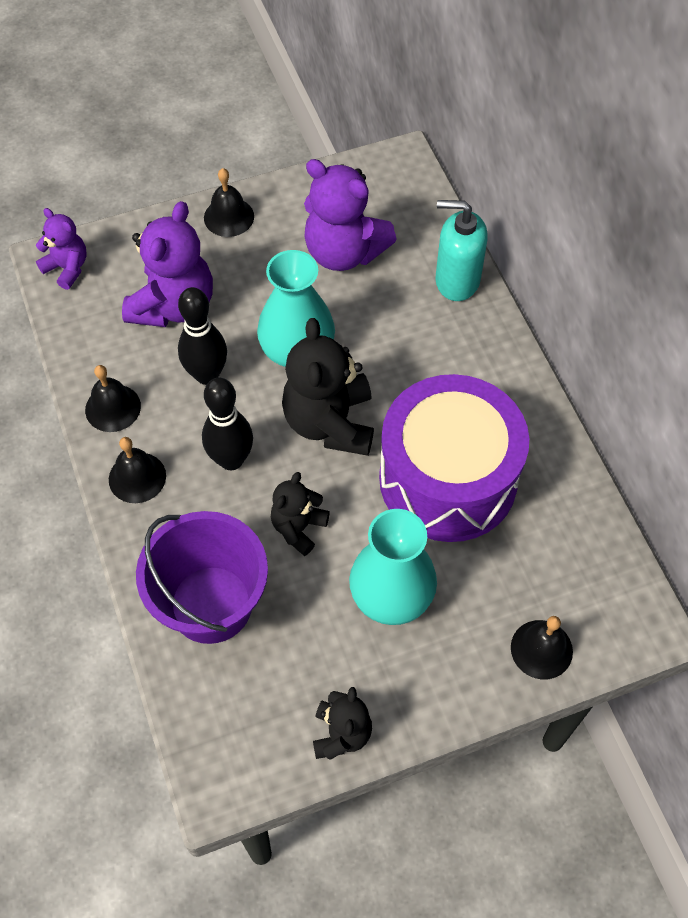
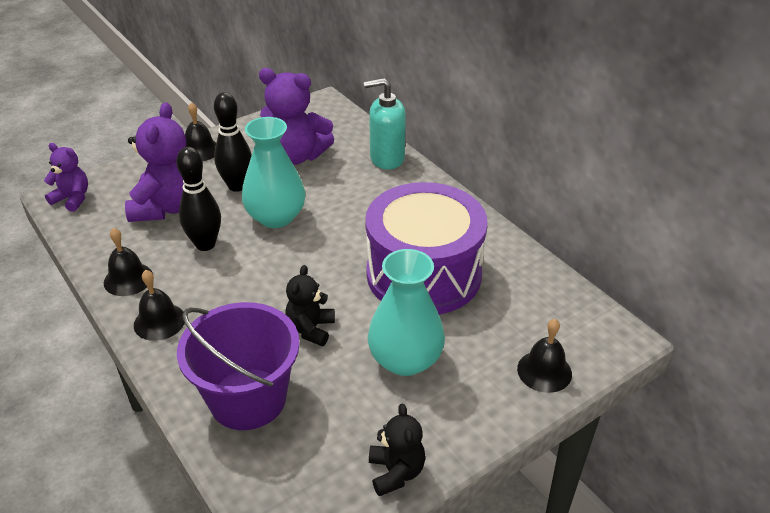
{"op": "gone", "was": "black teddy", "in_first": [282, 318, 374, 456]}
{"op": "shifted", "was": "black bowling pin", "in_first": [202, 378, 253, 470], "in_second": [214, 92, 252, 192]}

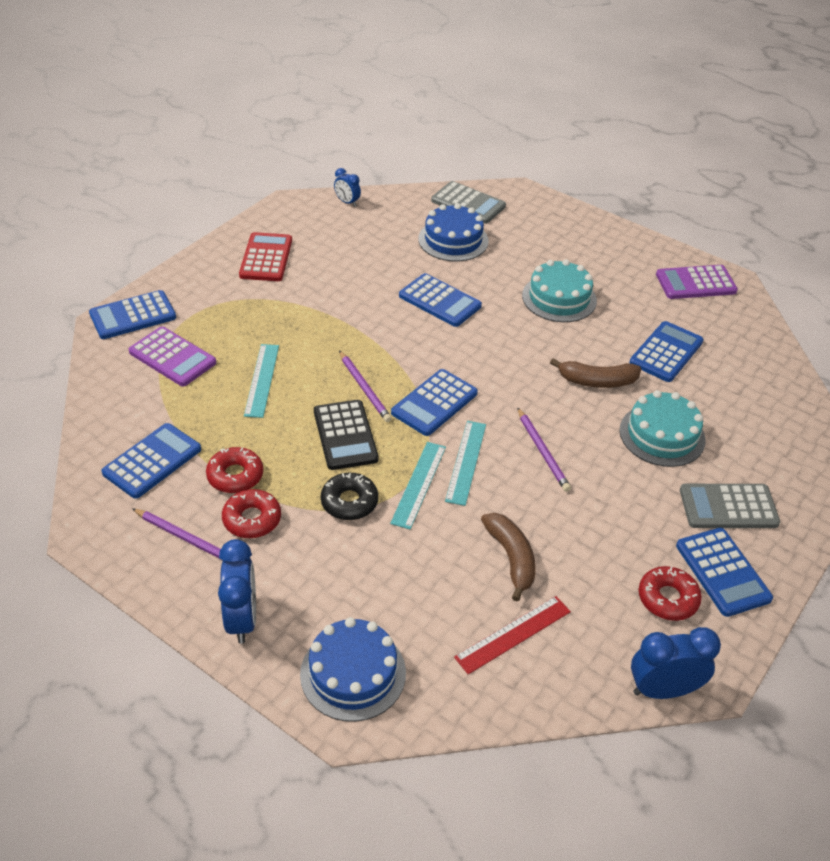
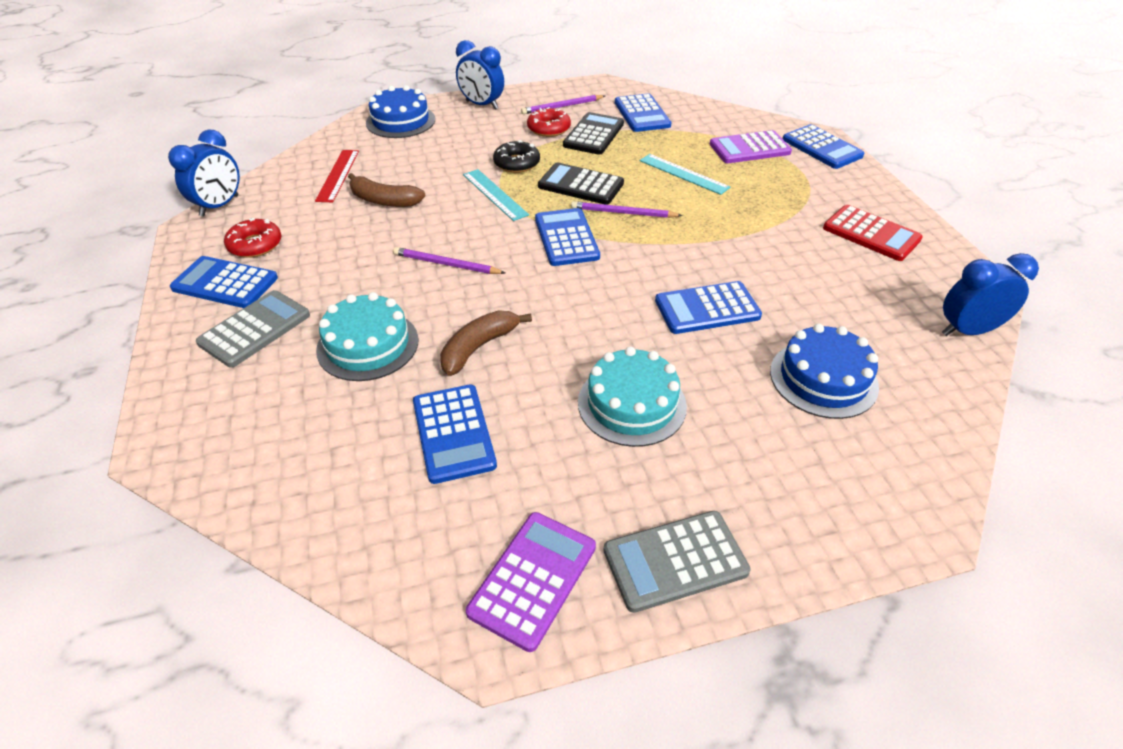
{"op": "scaled", "was": "cobalt bedside clock", "in_first": [334, 168, 361, 207], "in_second": [942, 253, 1039, 336], "ratio": 1.74}
{"op": "shifted", "was": "gray calculator", "in_first": [431, 181, 506, 224], "in_second": [604, 511, 751, 613]}
{"op": "rotated", "was": "cobalt calculator", "in_first": [89, 290, 176, 339], "in_second": [783, 124, 864, 169], "clockwise": 135}
{"op": "gone", "was": "turquoise straightedge", "in_first": [445, 421, 486, 506]}
{"op": "swapped", "was": "scarlet glazed donut", "now": "black calculator", "in_first": [206, 447, 263, 493], "in_second": [563, 112, 624, 155]}

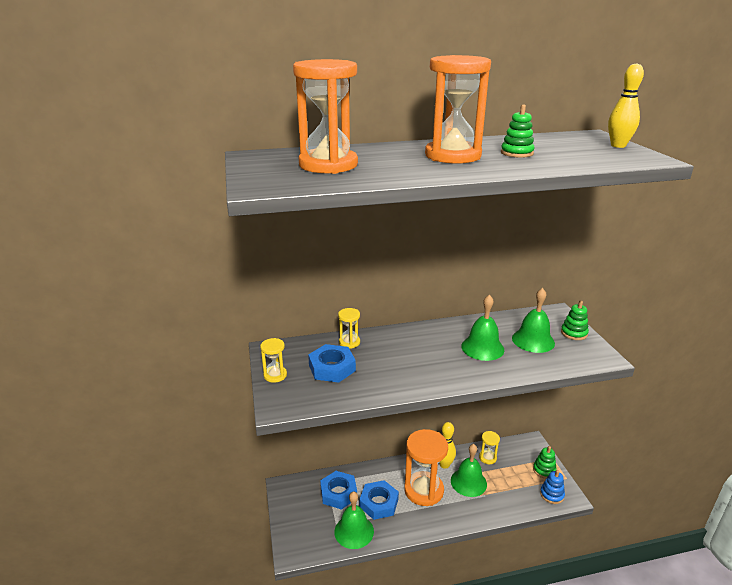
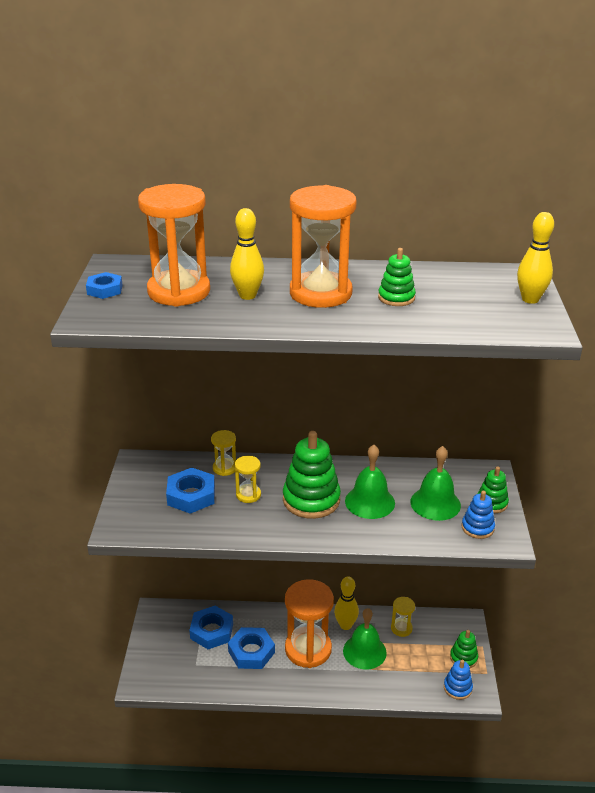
{"op": "shifted", "was": "golden sand timer", "in_first": [260, 338, 287, 382], "in_second": [235, 456, 261, 503]}
{"op": "gone", "was": "leaf-green school bell", "in_first": [334, 491, 374, 549]}
{"op": "new", "now": "golden bowling pin", "in_second": [230, 208, 264, 300]}
{"op": "new", "now": "cobalt hexagon nut", "in_second": [86, 272, 123, 299]}
{"op": "new", "now": "leaf-green stacking rings", "in_second": [283, 431, 341, 519]}
{"op": "new", "now": "cobalt stacking rings", "in_second": [462, 491, 495, 539]}

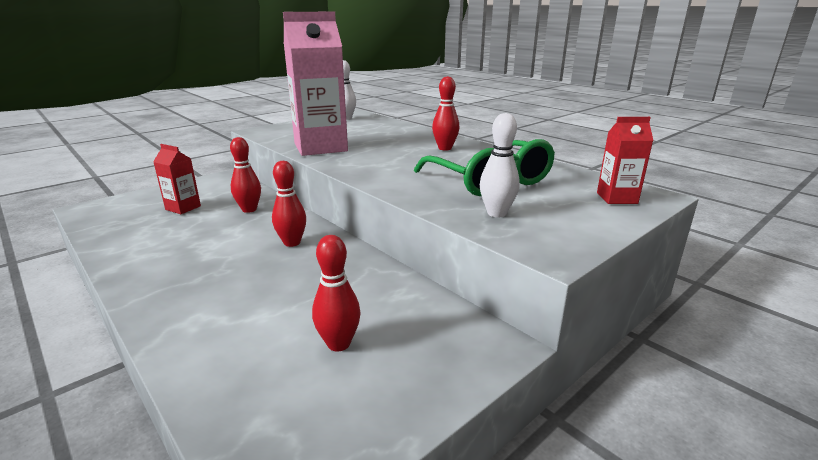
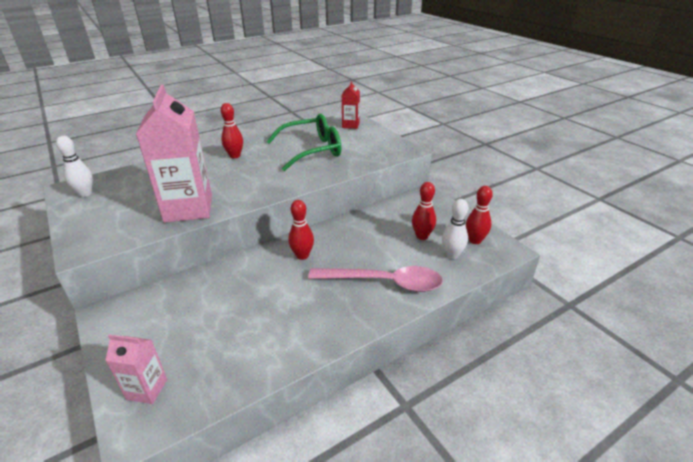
{"op": "shifted", "was": "white bowling pin", "in_first": [480, 113, 520, 217], "in_second": [442, 199, 468, 259]}
{"op": "shifted", "was": "scarlet bowling pin", "in_first": [230, 137, 261, 213], "in_second": [466, 186, 493, 244]}
{"op": "gone", "was": "scarlet carton", "in_first": [153, 144, 201, 214]}
{"op": "new", "now": "rose-pink teaspoon", "in_second": [308, 266, 443, 292]}
{"op": "new", "now": "rose-pink carton", "in_second": [105, 334, 167, 404]}

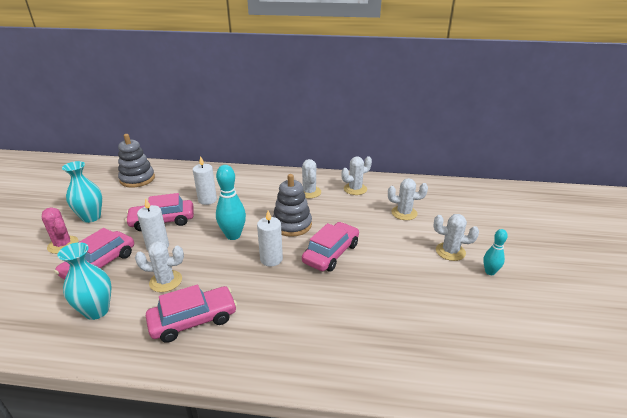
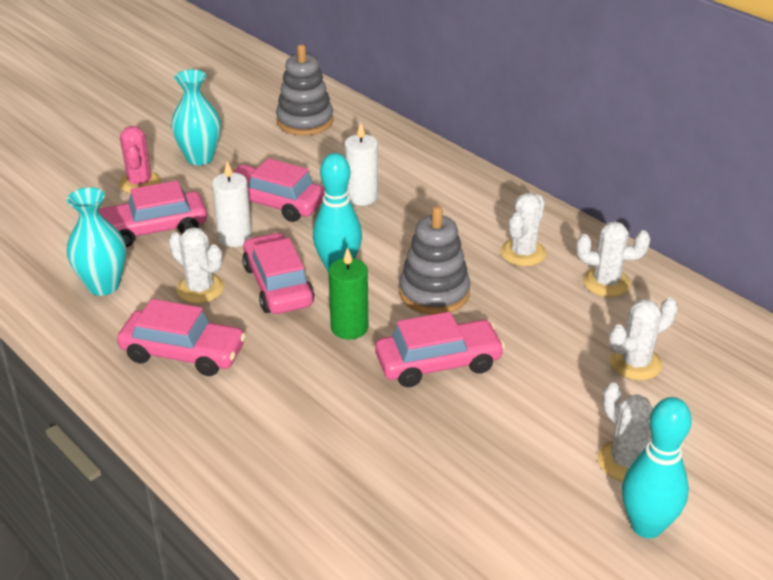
{"op": "rotated", "was": "white cactus", "in_first": [388, 178, 428, 220], "in_second": [609, 297, 678, 380], "clockwise": -75}
{"op": "repainted", "was": "white candle", "now": "leaf-green candle", "in_first": [257, 211, 283, 266], "in_second": [328, 247, 368, 339]}
{"op": "scaled", "was": "turquoise bowling pin", "in_first": [483, 229, 508, 275], "in_second": [622, 397, 692, 539], "ratio": 1.69}
{"op": "new", "now": "rose-pink car", "in_second": [242, 233, 314, 314]}

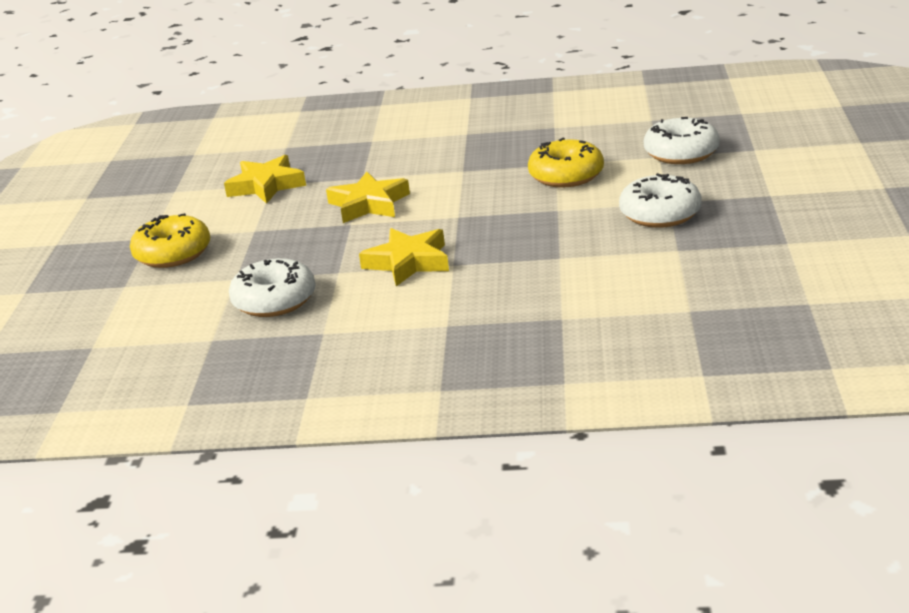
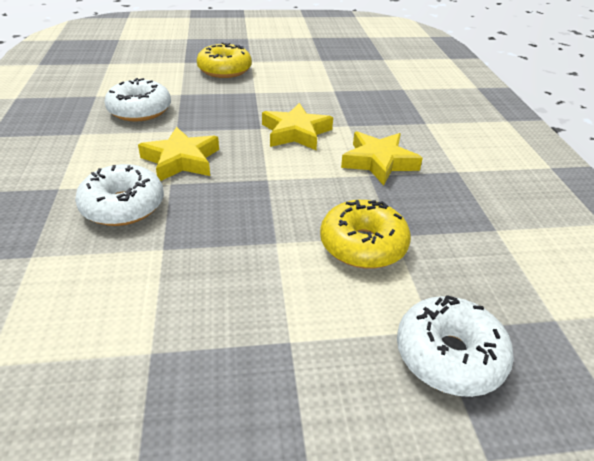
{"op": "shifted", "was": "golden star shape", "in_first": [224, 155, 306, 204], "in_second": [341, 131, 423, 186]}
{"op": "shifted", "was": "white glazed donut", "in_first": [619, 173, 701, 228], "in_second": [75, 164, 164, 226]}

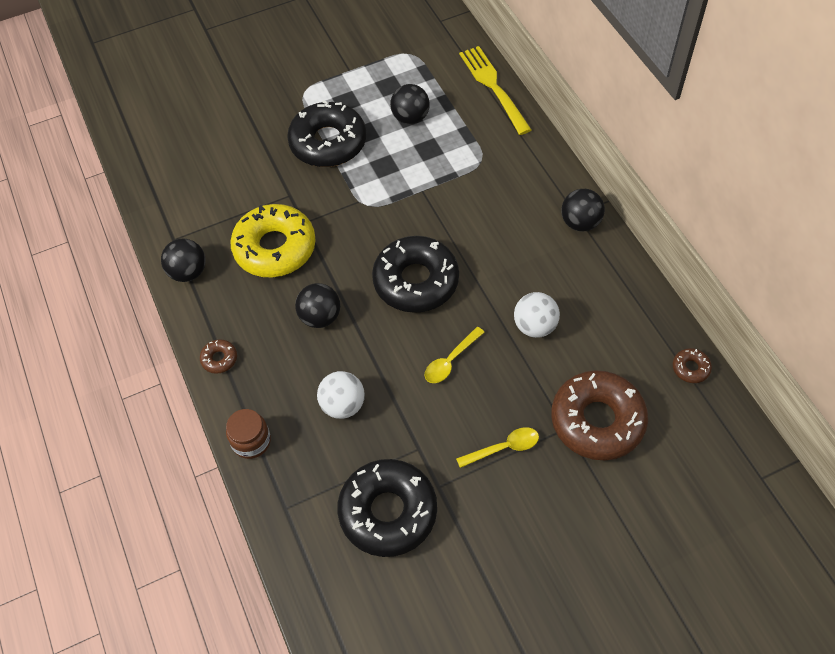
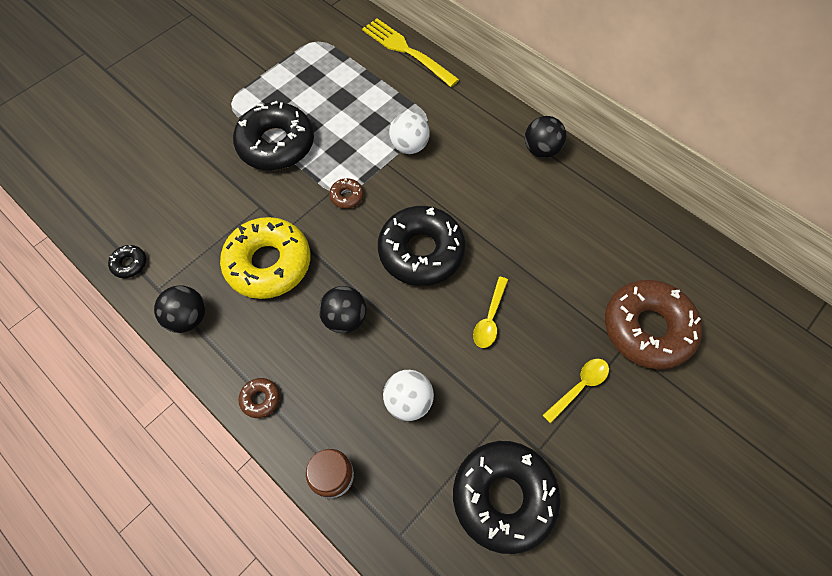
{"op": "gone", "was": "black play ball", "in_first": [390, 84, 430, 124]}
{"op": "shifted", "was": "white play ball", "in_first": [514, 292, 560, 338], "in_second": [389, 112, 430, 154]}
{"op": "shifted", "was": "russet glazed donut", "in_first": [673, 348, 712, 383], "in_second": [329, 178, 364, 209]}
{"op": "new", "now": "black glazed donut", "in_second": [108, 245, 146, 278]}

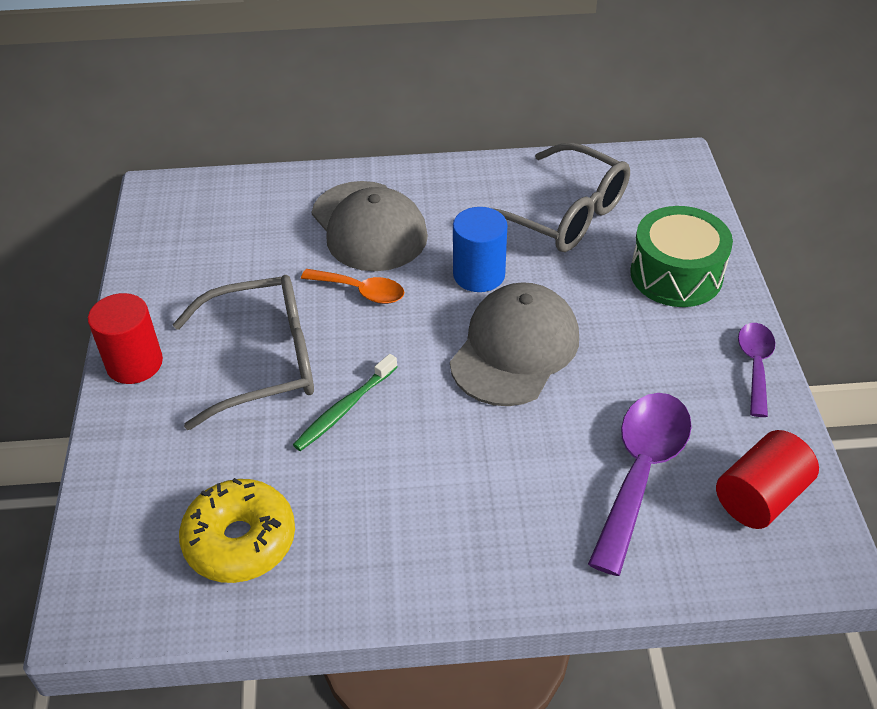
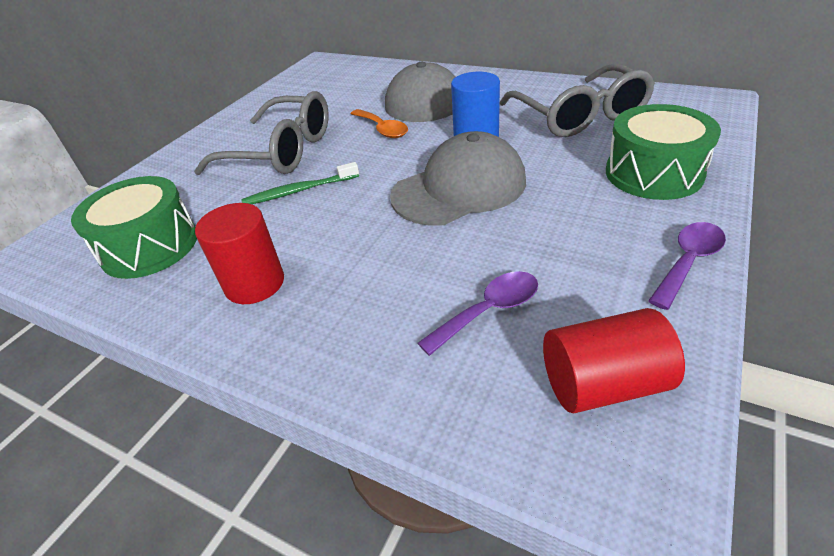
{"op": "shifted", "was": "scarlet cylinder", "in_first": [88, 293, 163, 384], "in_second": [195, 203, 284, 304]}
{"op": "scaled", "was": "violet teaspoon", "in_first": [588, 393, 692, 576], "in_second": [418, 271, 538, 356], "ratio": 0.59}
{"op": "swapped", "was": "golden glazed donut", "now": "leaf-green toy drum", "in_first": [179, 478, 295, 583], "in_second": [71, 176, 197, 279]}

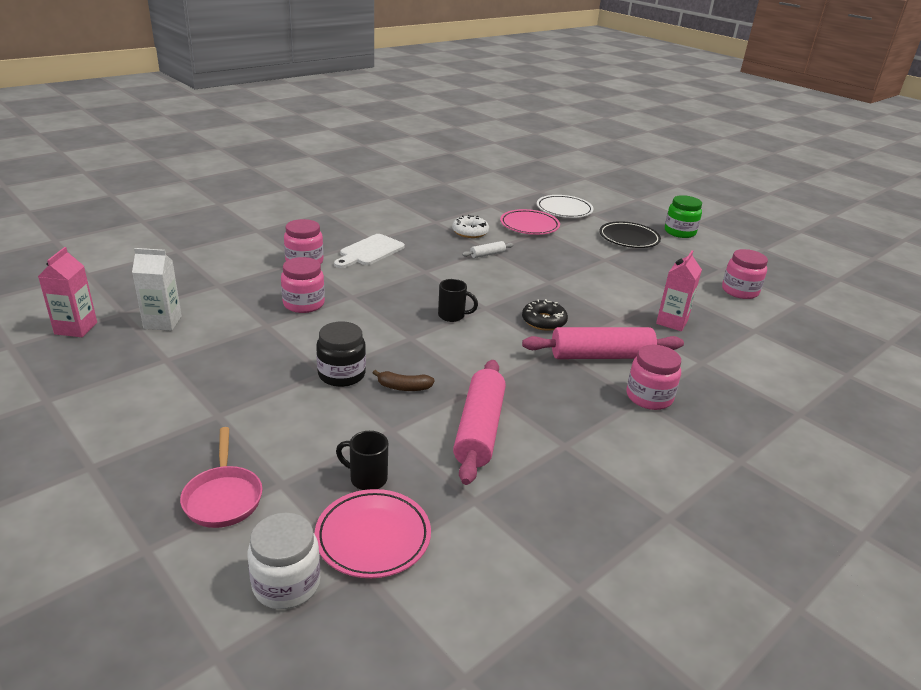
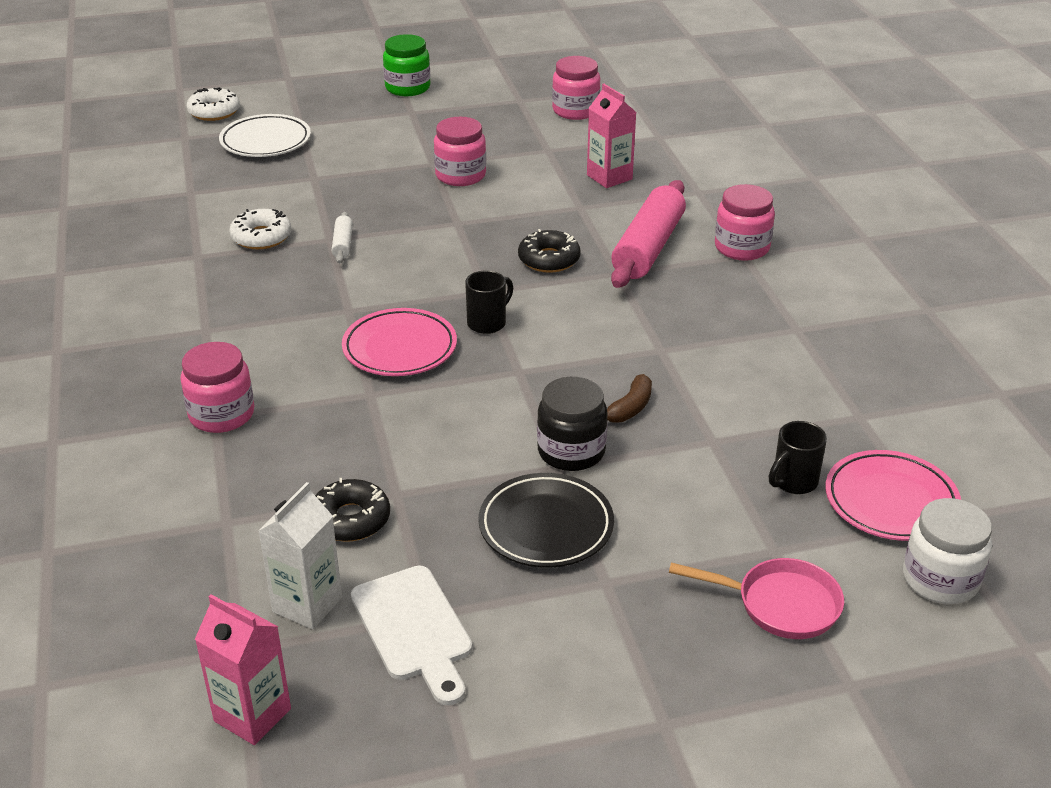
{"op": "shifted", "was": "rose-pink plate", "in_first": [500, 209, 560, 235], "in_second": [342, 308, 457, 376]}
{"op": "shifted", "was": "black plate", "in_first": [599, 221, 661, 248], "in_second": [478, 473, 614, 568]}
{"op": "shifted", "was": "white bread board", "in_first": [334, 234, 405, 268], "in_second": [351, 566, 472, 706]}
{"op": "shifted", "was": "rose-pink preserve jar", "in_first": [281, 257, 325, 313], "in_second": [434, 117, 486, 186]}
{"op": "gone", "was": "rose-pink dough roller", "in_first": [453, 360, 506, 485]}
{"op": "new", "now": "white glazed donut", "in_second": [187, 87, 240, 121]}
{"op": "new", "now": "black glazed donut", "in_second": [315, 478, 390, 541]}

